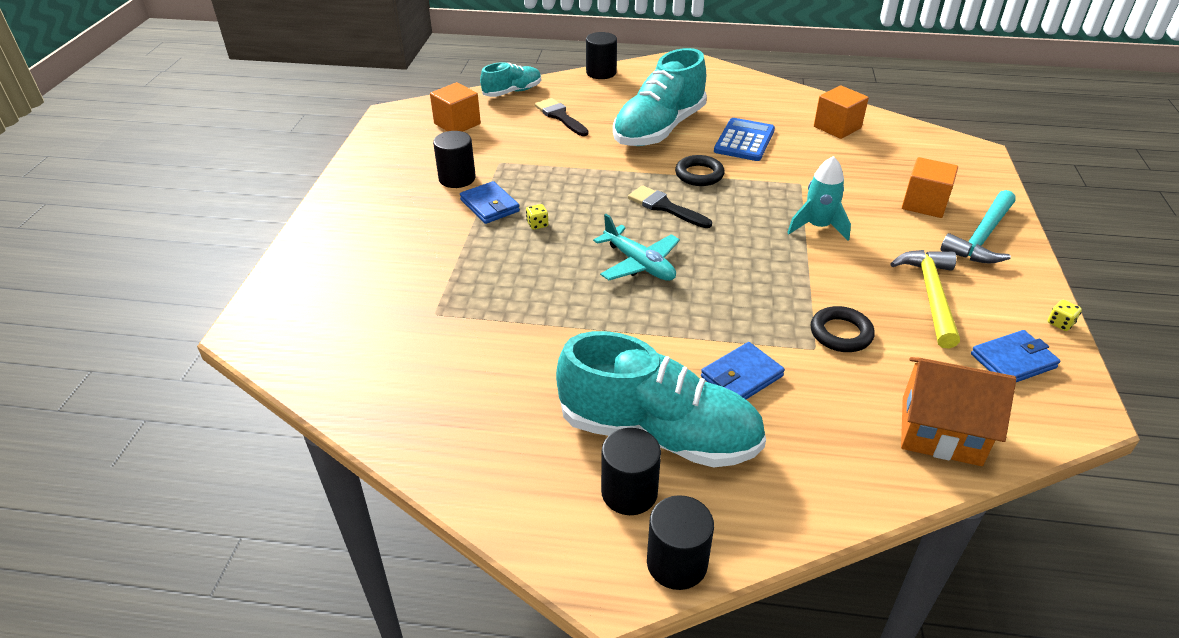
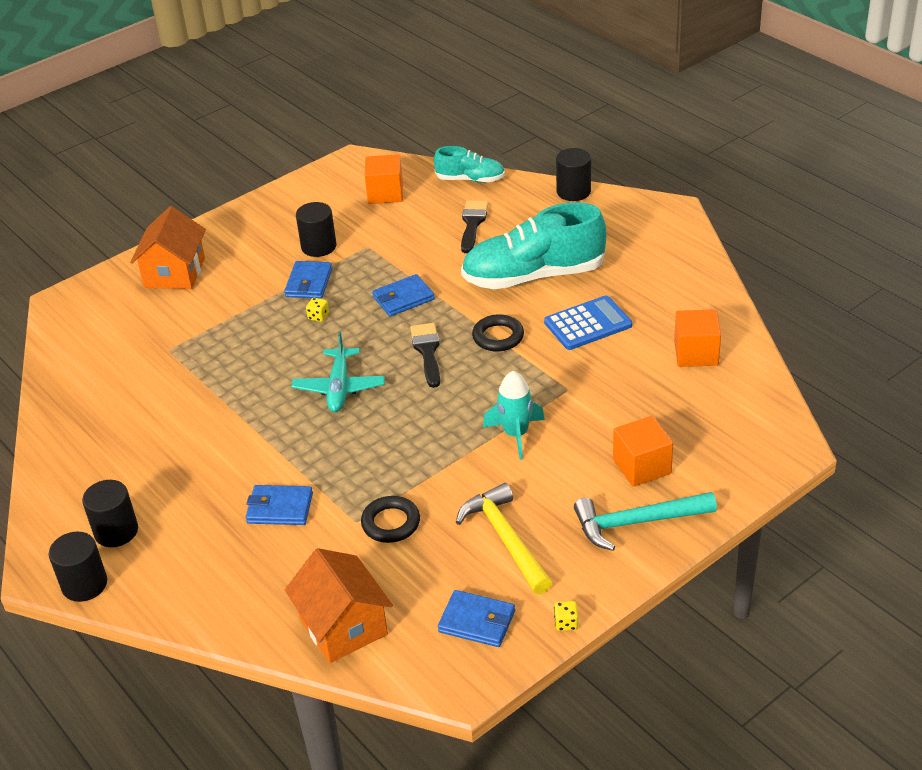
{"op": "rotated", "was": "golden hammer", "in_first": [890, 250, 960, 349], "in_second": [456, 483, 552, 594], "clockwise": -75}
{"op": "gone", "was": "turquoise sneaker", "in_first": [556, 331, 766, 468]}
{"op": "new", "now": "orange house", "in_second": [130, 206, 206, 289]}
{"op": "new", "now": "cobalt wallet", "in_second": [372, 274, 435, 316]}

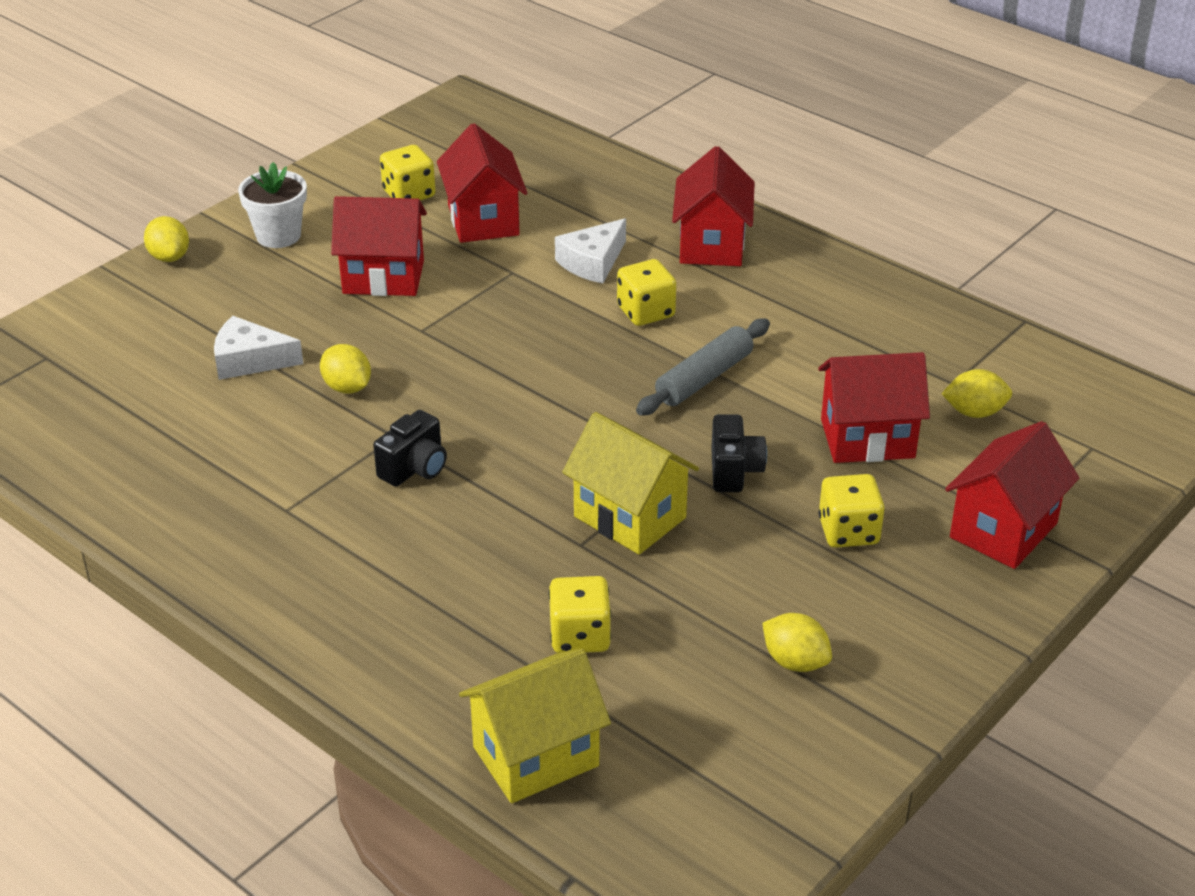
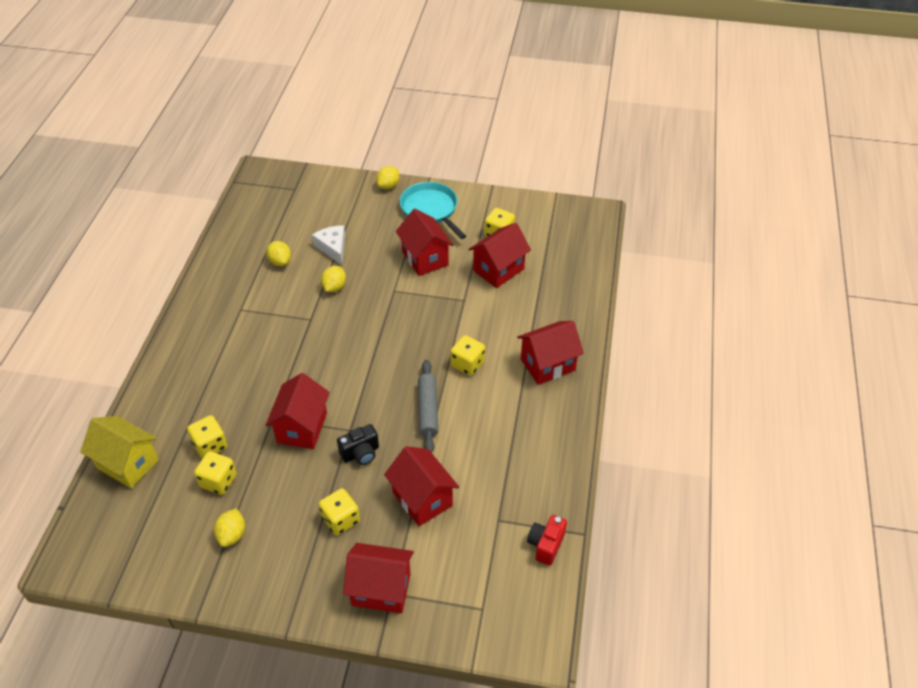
{"op": "swapped", "was": "white potted plant", "now": "turquoise pan", "in_first": [238, 162, 307, 248], "in_second": [400, 182, 466, 239]}
{"op": "gone", "was": "white cheese", "in_first": [555, 218, 626, 283]}
{"op": "rotated", "was": "gray dough roller", "in_first": [636, 318, 770, 415], "in_second": [418, 360, 438, 453], "clockwise": 75}
{"op": "shifted", "was": "golden lemon", "in_first": [942, 369, 1012, 418], "in_second": [266, 241, 291, 266]}
{"op": "gone", "was": "black camera", "in_first": [373, 410, 447, 487]}
{"op": "repainted", "was": "golden house", "now": "scarlet house", "in_first": [562, 412, 699, 555], "in_second": [266, 373, 330, 449]}
{"op": "new", "now": "golden game die", "in_second": [194, 451, 237, 495]}
{"op": "new", "now": "scarlet camera", "in_second": [527, 515, 567, 566]}

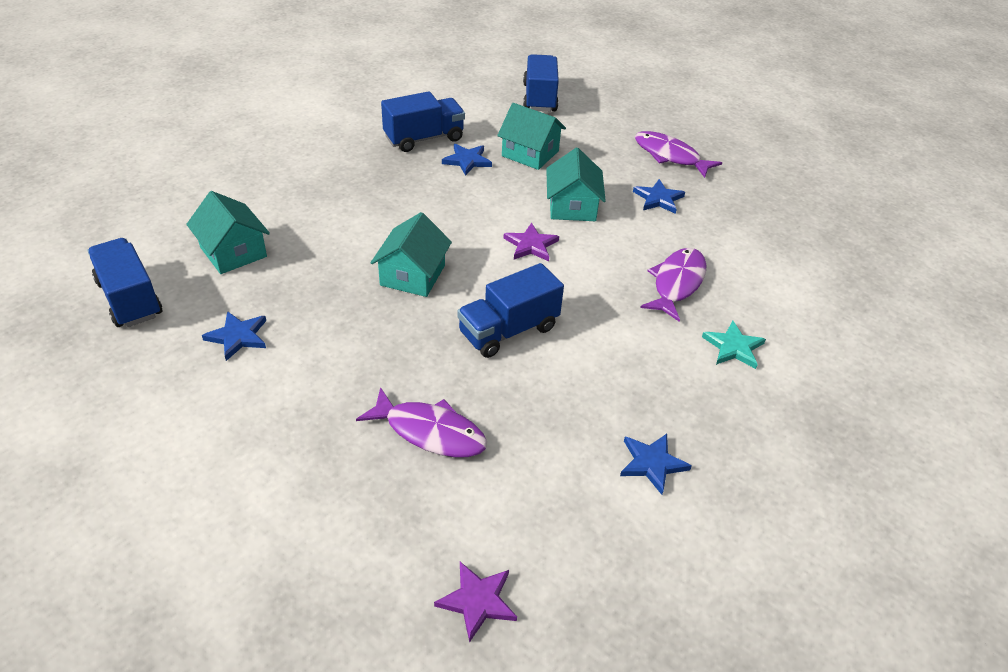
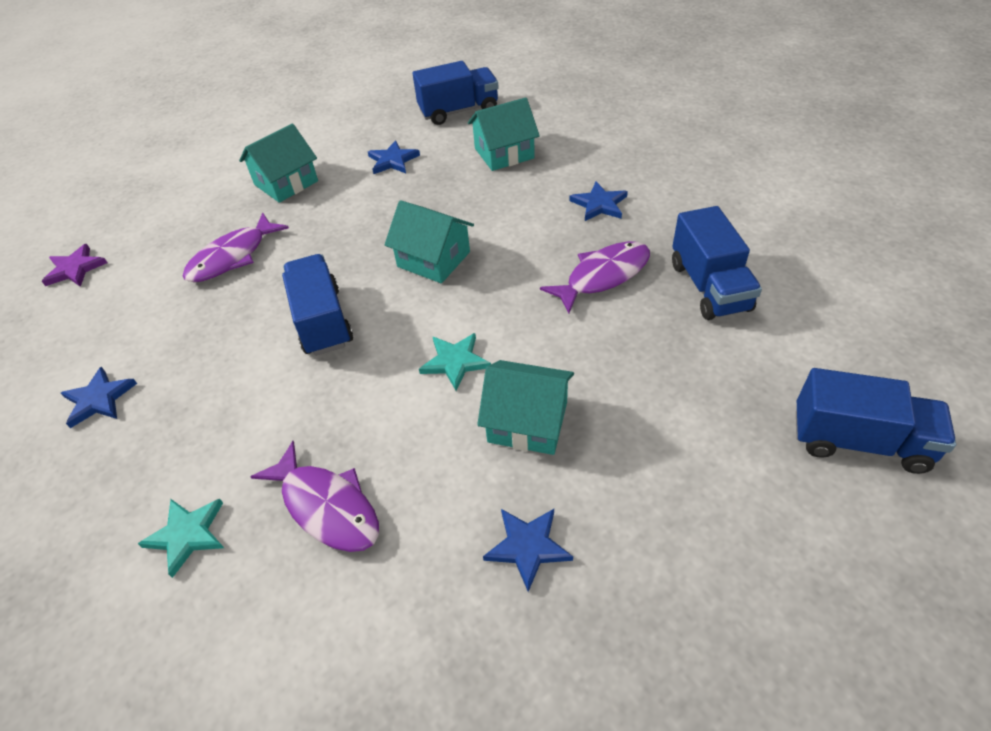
{"op": "shifted", "was": "turquoise house", "in_first": [497, 103, 566, 170], "in_second": [239, 124, 318, 203]}
{"op": "shifted", "was": "violet toy fish", "in_first": [635, 131, 722, 178], "in_second": [540, 241, 650, 313]}
{"op": "shifted", "was": "cobalt star shape", "in_first": [442, 144, 492, 176], "in_second": [569, 182, 628, 221]}
{"op": "repainted", "was": "violet star shape", "now": "turquoise star shape", "in_first": [504, 223, 559, 261], "in_second": [419, 333, 491, 391]}

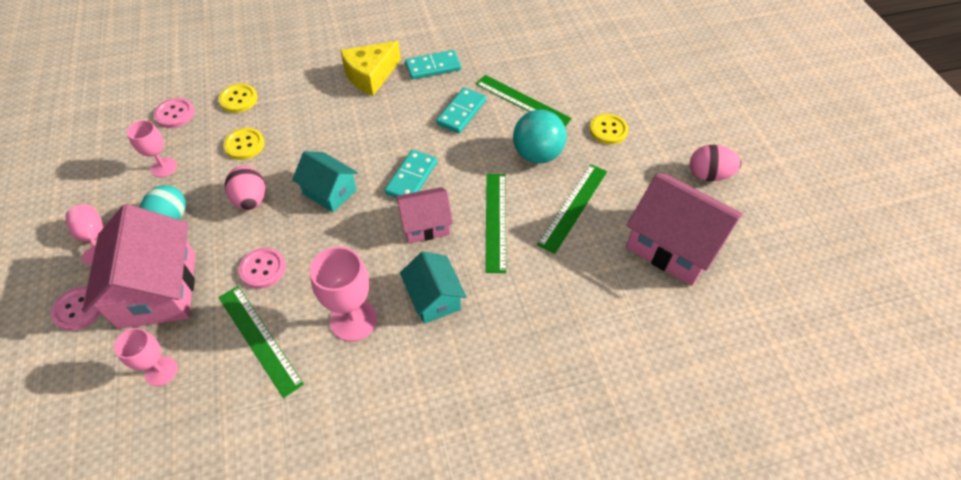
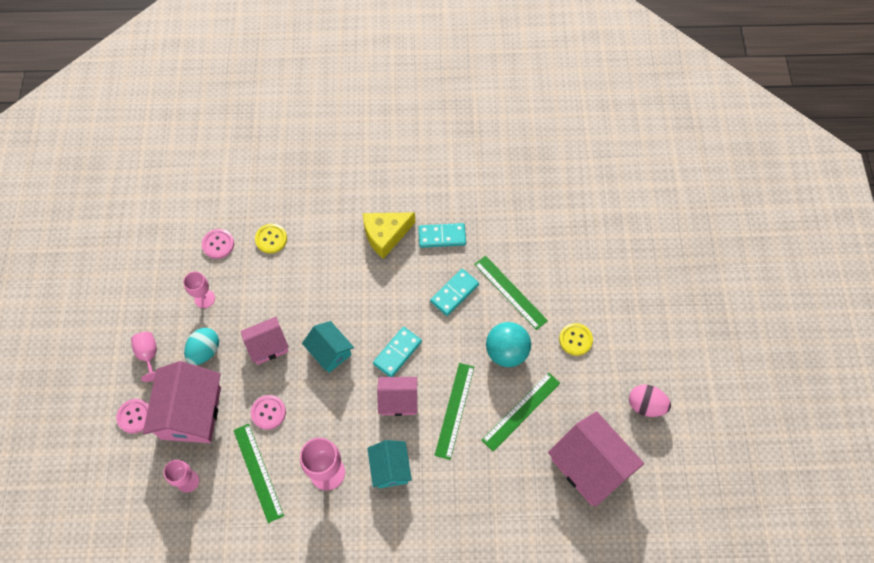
{"op": "gone", "was": "golden shirt button", "in_first": [223, 128, 265, 160]}
{"op": "swapped", "was": "rose-pink toy egg", "now": "rose-pink house", "in_first": [225, 166, 265, 210], "in_second": [241, 317, 289, 365]}

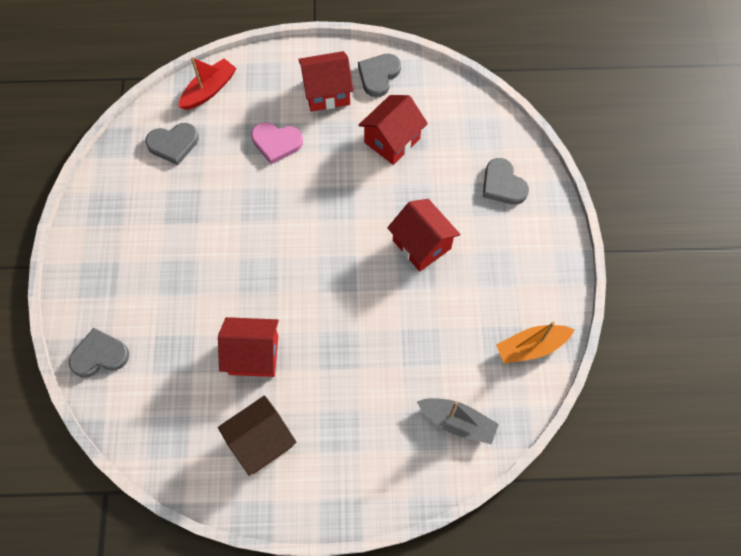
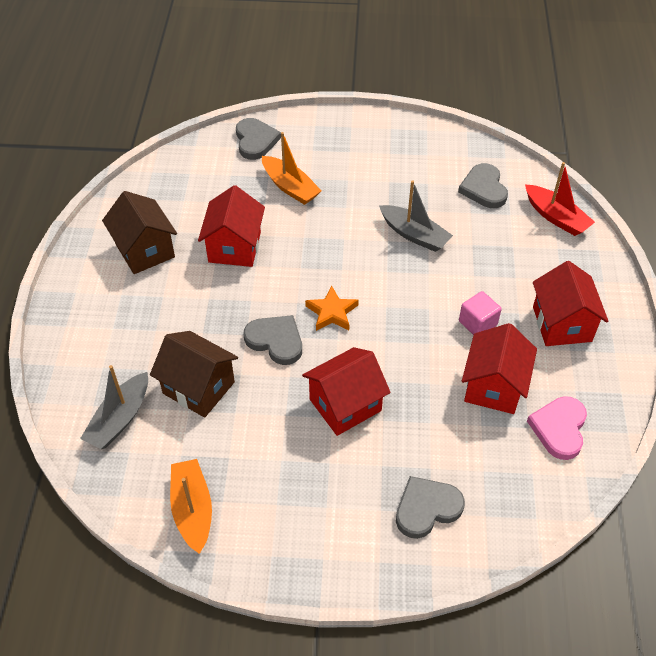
{"op": "shifted", "was": "gray heart", "in_first": [358, 54, 401, 97], "in_second": [243, 315, 302, 365]}
{"op": "rotated", "was": "scarlet house", "in_first": [358, 95, 428, 165], "in_second": [462, 323, 537, 414], "clockwise": 60}
{"op": "shifted", "was": "rose-pink heart", "in_first": [251, 122, 303, 164], "in_second": [527, 396, 587, 460]}
{"op": "new", "now": "orange boat", "in_second": [262, 132, 322, 205]}
{"op": "new", "now": "gray boat", "in_second": [379, 180, 453, 252]}
{"op": "new", "now": "orange star shape", "in_second": [305, 285, 359, 331]}
{"op": "new", "now": "rose-pink cube", "in_second": [459, 291, 502, 335]}
{"op": "new", "now": "russet house", "in_second": [150, 331, 238, 418]}

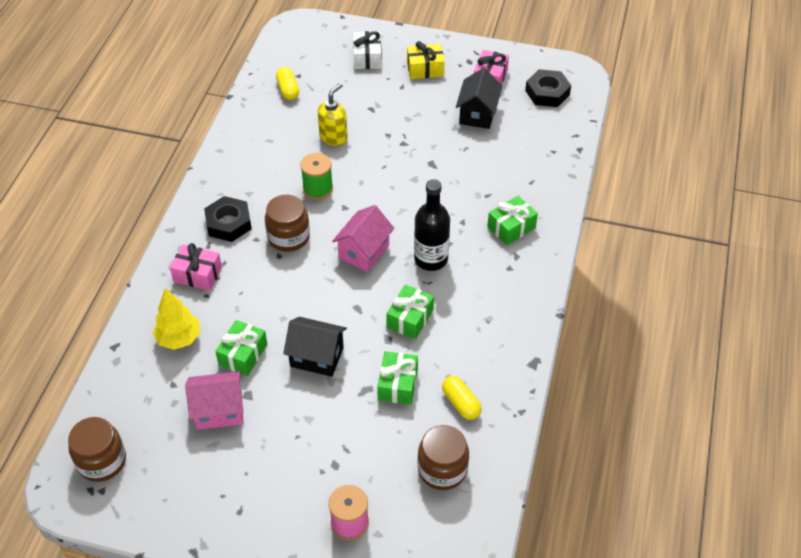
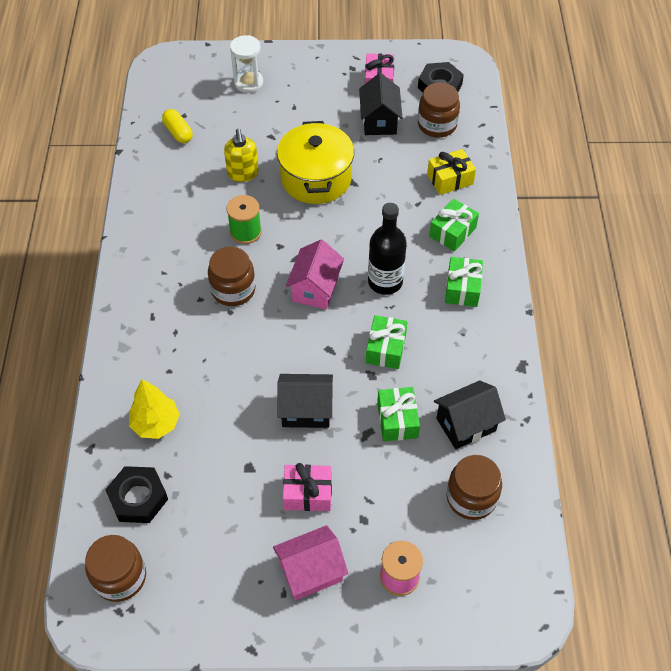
{"op": "swapped", "was": "white gift", "now": "white sand timer", "in_first": [353, 31, 381, 69], "in_second": [230, 35, 263, 93]}
{"op": "shifted", "was": "golden gift", "in_first": [407, 41, 445, 79], "in_second": [427, 149, 476, 195]}
{"op": "rotated", "was": "golden soap pump", "in_first": [318, 83, 348, 146], "in_second": [224, 129, 259, 182], "clockwise": 150}
{"op": "shifted", "was": "black hexagon nut", "in_first": [204, 196, 252, 242], "in_second": [105, 466, 168, 523]}
{"op": "shifted", "was": "rose-pink gift", "in_first": [170, 243, 222, 291], "in_second": [283, 463, 332, 511]}
{"op": "shifted", "was": "leaf-green gift", "in_first": [215, 320, 267, 376], "in_second": [445, 257, 483, 307]}
{"op": "shifted", "was": "rose-pink house", "in_first": [185, 371, 243, 430], "in_second": [273, 525, 348, 600]}
{"op": "swapped", "was": "golden pill", "now": "black house", "in_first": [442, 376, 482, 420], "in_second": [434, 380, 506, 449]}
{"op": "new", "now": "russet preserve jar", "in_second": [418, 82, 460, 138]}
{"op": "new", "now": "golden pot", "in_second": [277, 121, 354, 204]}

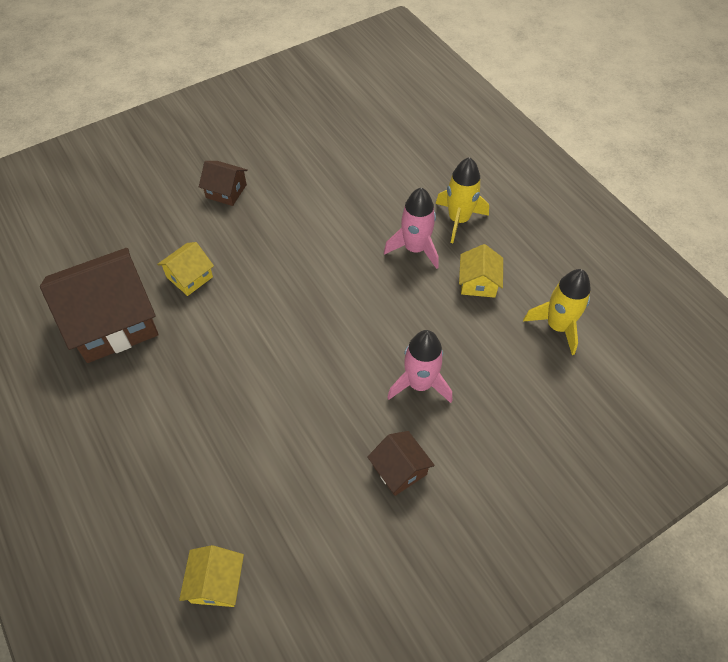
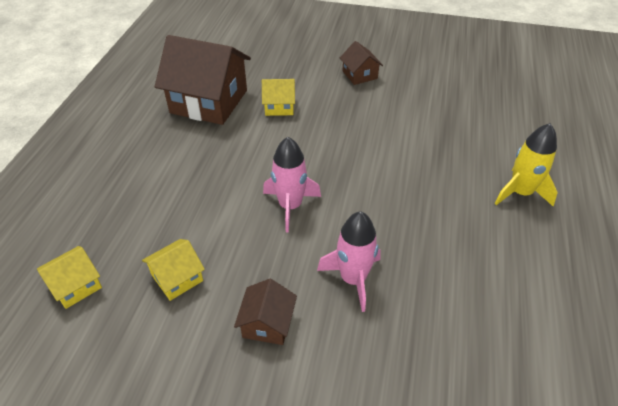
{"op": "shifted", "was": "rose-pink spaceship", "in_first": [384, 188, 439, 269], "in_second": [263, 137, 321, 232]}
{"op": "shifted", "was": "golden house", "in_first": [459, 244, 503, 298], "in_second": [142, 239, 205, 301]}
{"op": "gone", "was": "golden spaceship", "in_first": [523, 269, 591, 355]}

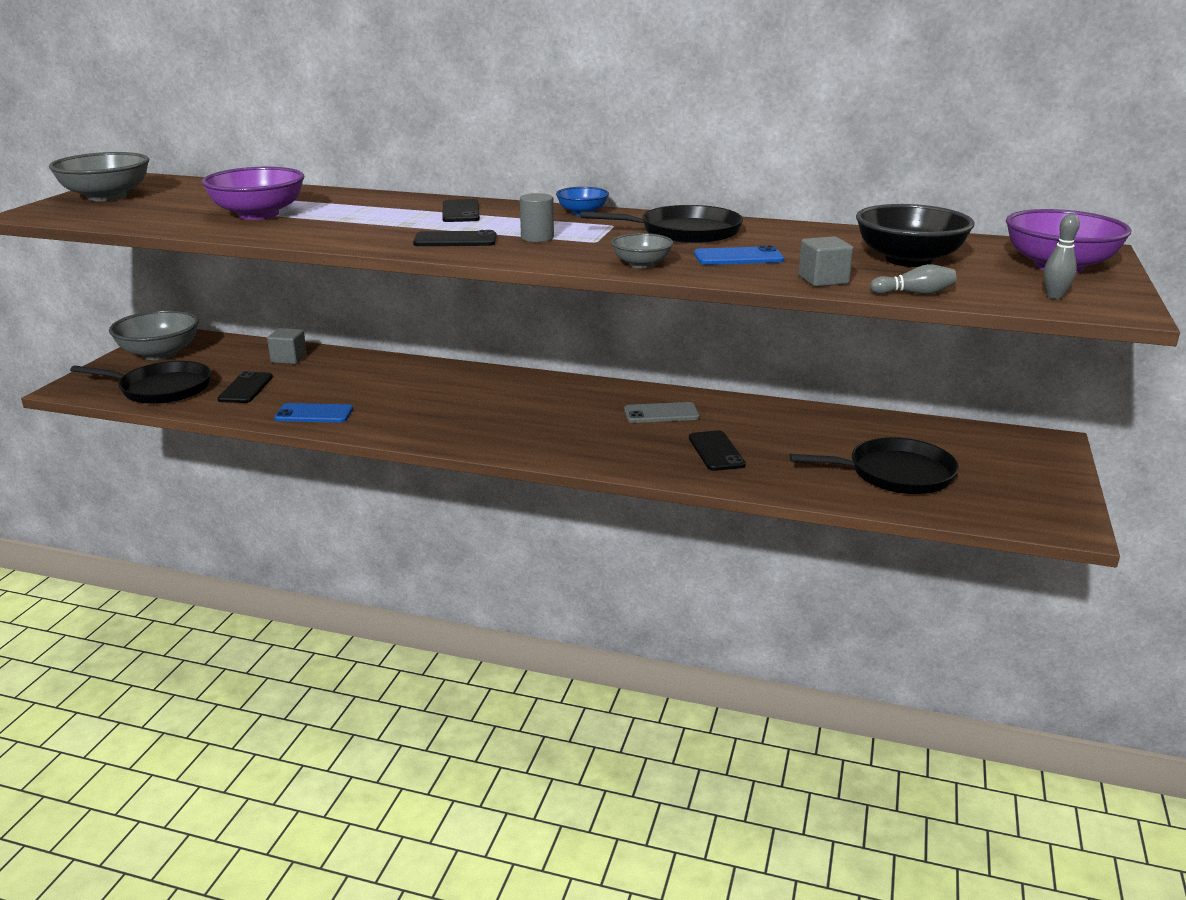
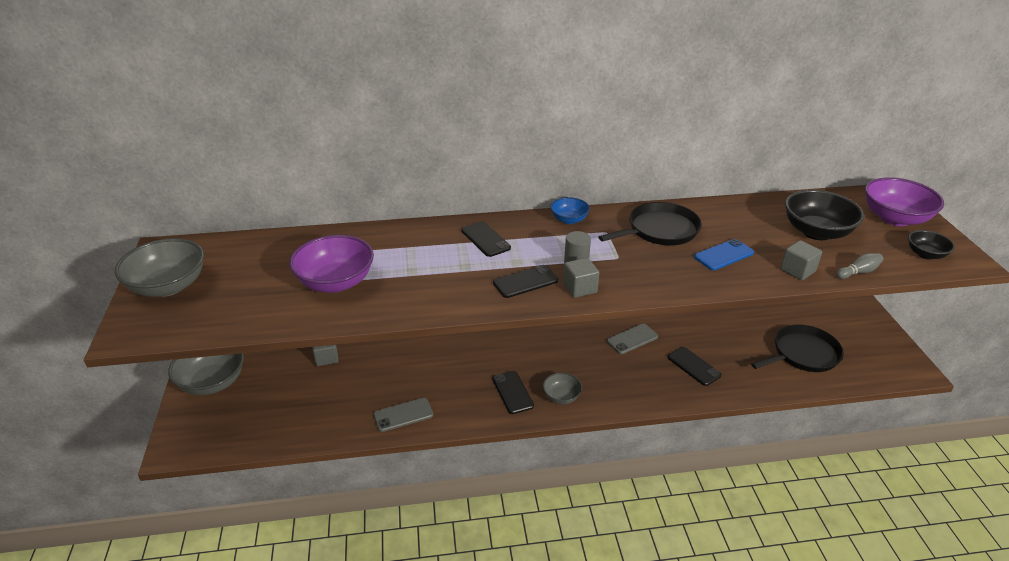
{"op": "swapped", "was": "gray bowling pin", "now": "black bowl", "in_first": [1044, 214, 1080, 299], "in_second": [908, 230, 955, 260]}
{"op": "shifted", "was": "gray bowl", "in_first": [611, 233, 674, 268], "in_second": [543, 373, 582, 404]}
{"op": "gone", "was": "black pan", "in_first": [70, 361, 211, 404]}
{"op": "shifted", "was": "black phone", "in_first": [217, 371, 273, 403], "in_second": [492, 371, 534, 414]}
{"op": "repainted", "was": "cobalt phone", "now": "gray phone", "in_first": [274, 403, 353, 423], "in_second": [373, 398, 433, 432]}
{"op": "new", "now": "gray cube", "in_second": [563, 258, 599, 298]}

